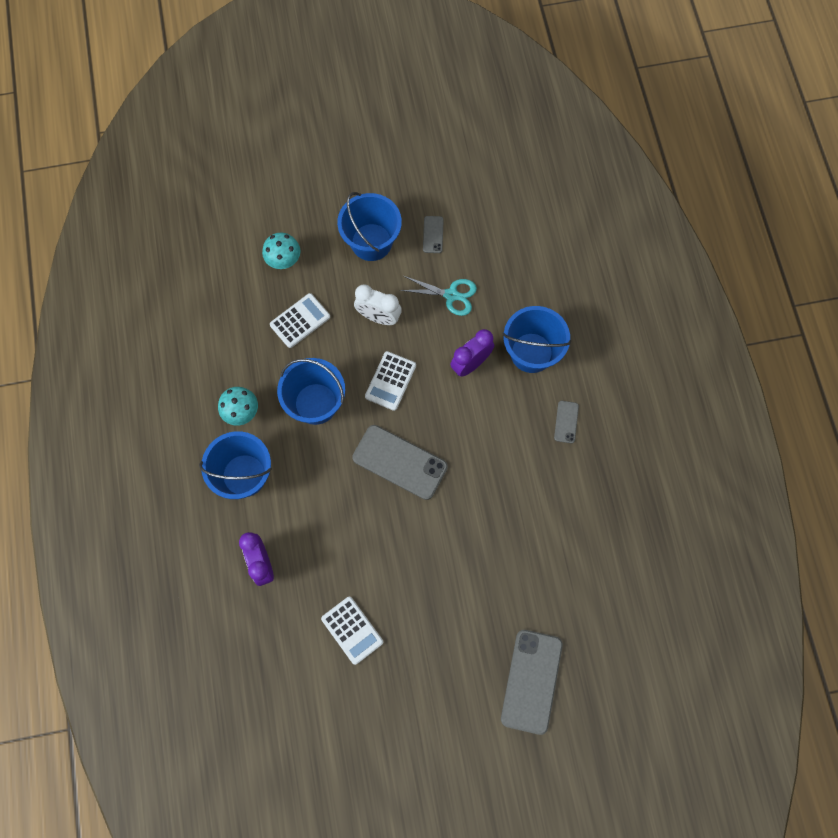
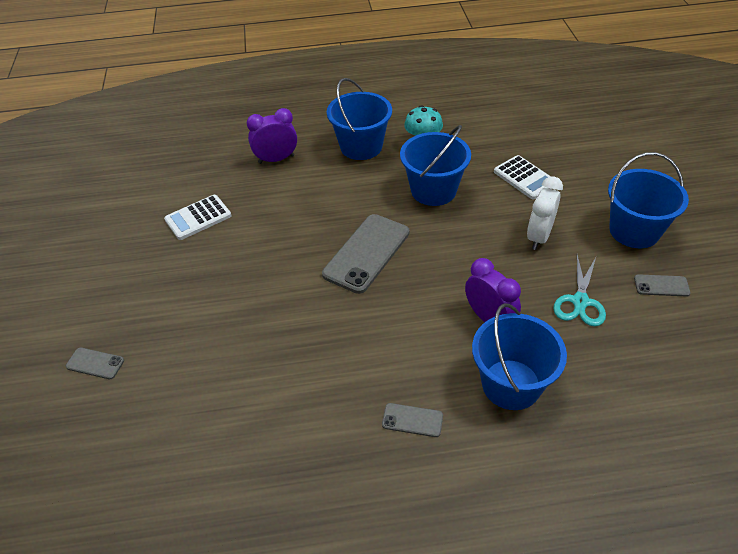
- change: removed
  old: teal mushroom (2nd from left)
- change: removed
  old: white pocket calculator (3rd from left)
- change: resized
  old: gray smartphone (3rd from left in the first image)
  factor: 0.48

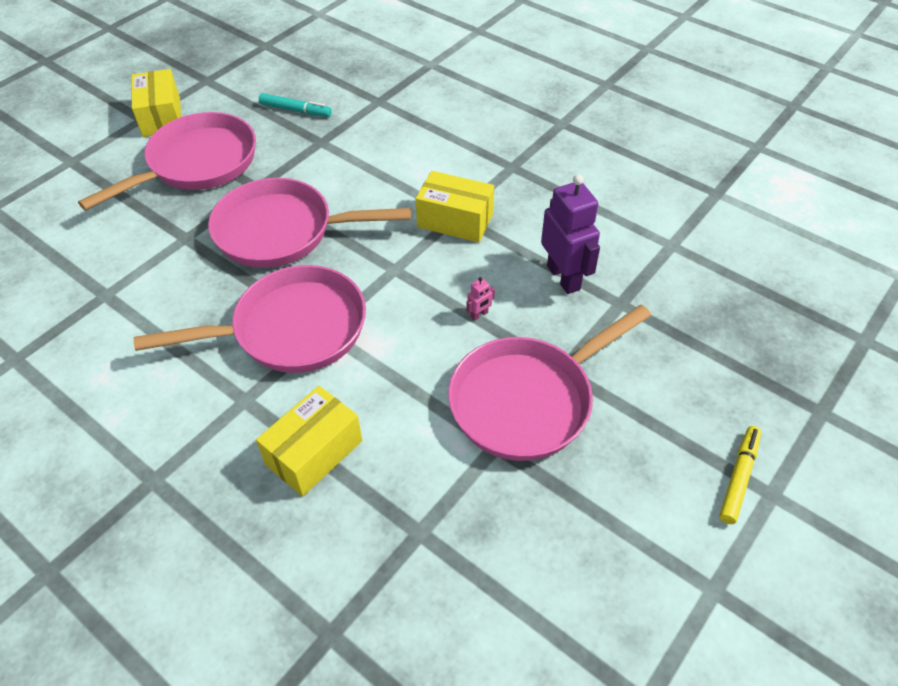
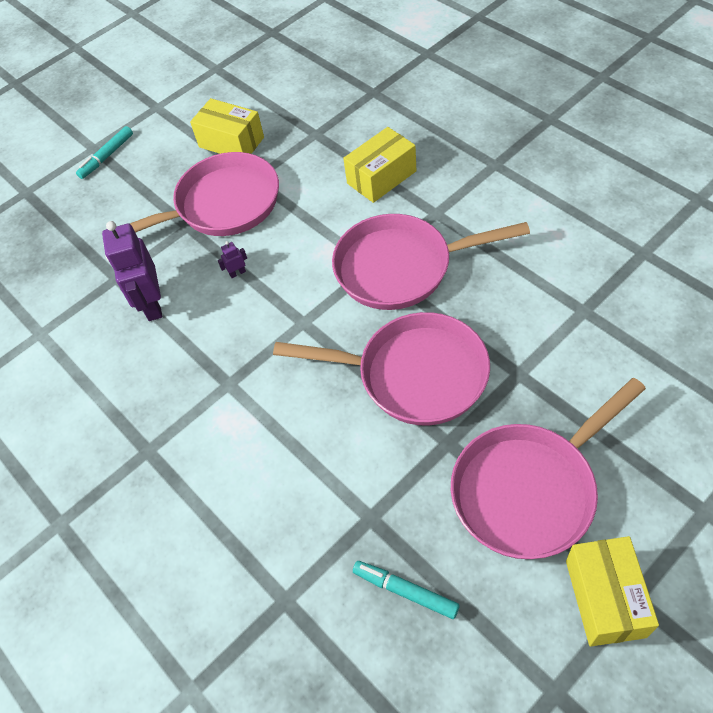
- change: moved
  old: golden parcel (3rd from left in the first image)
  new: golden parcel (1st from left)
- change: recoloured
  old: rose-pink robot figure
  new: purple robot figure (2nd from left)
- change: recoloured
  old: golden felt pen
  new: teal felt pen (1st from left)

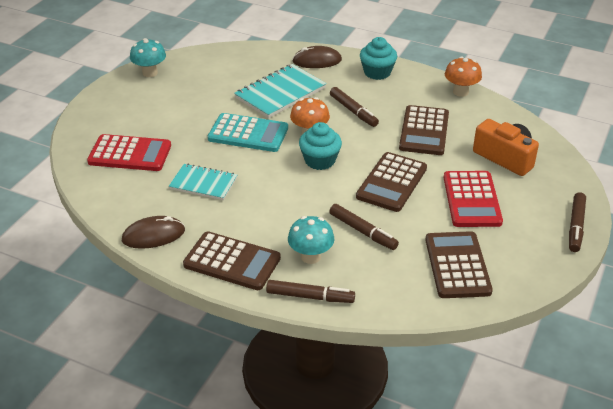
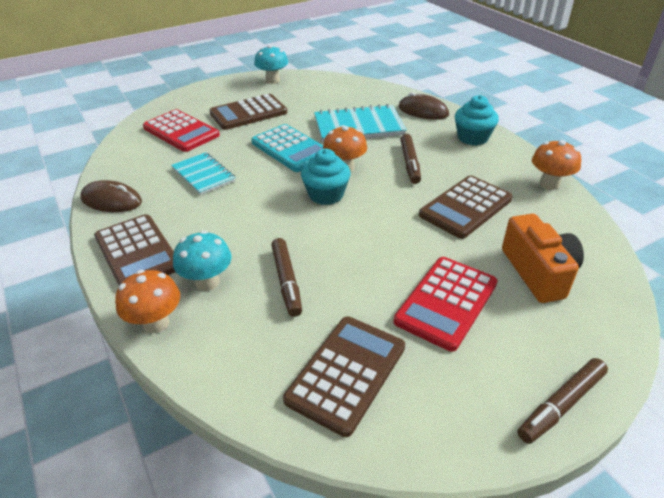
- change: moved
  old: russet pocket calculator (2nd from left)
- change: replaced
  old: russet felt pen (1st from left)
  new: bright orange mushroom (1st from left)

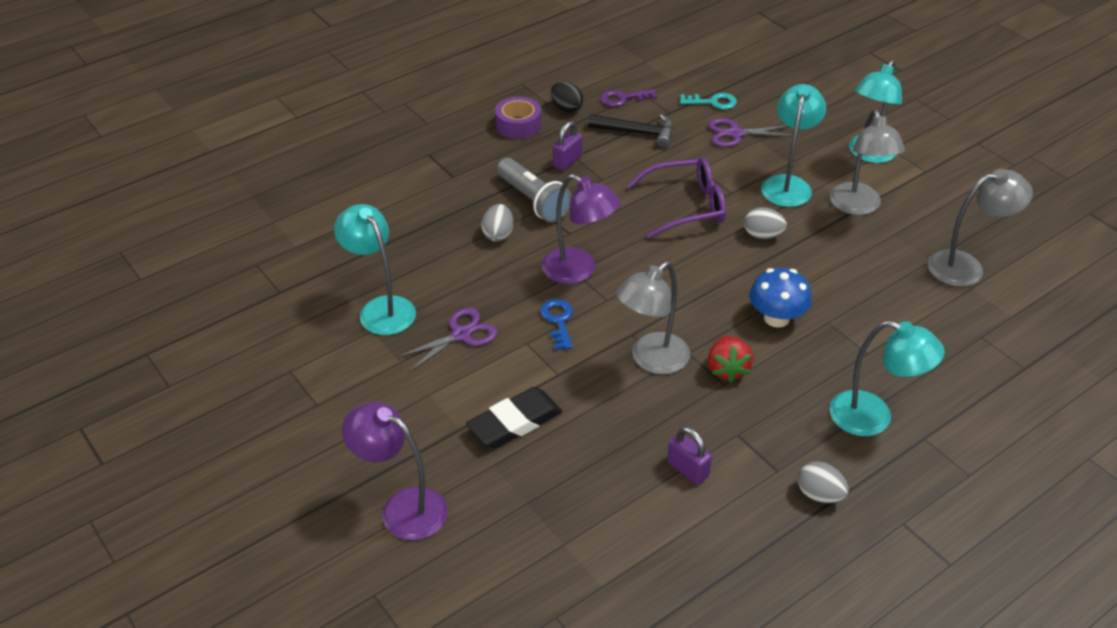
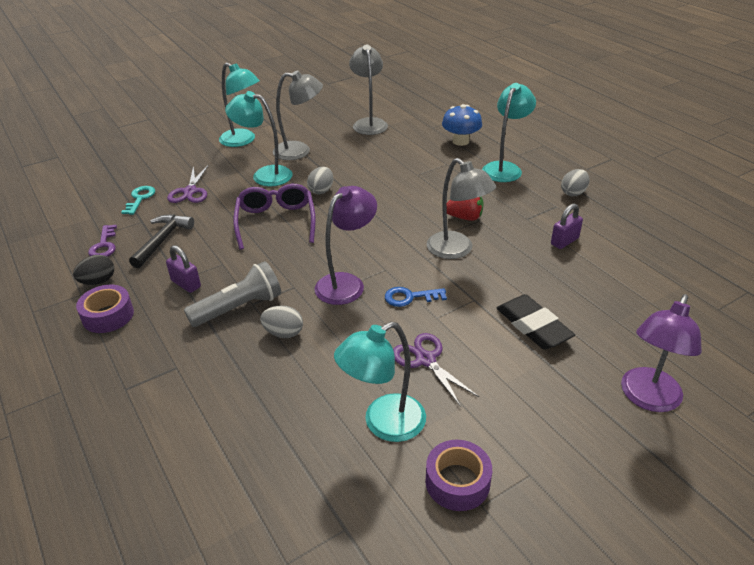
- change: added
  new: purple sticky tape (2nd from left)
- change: moved
  old: cobalt mushroom

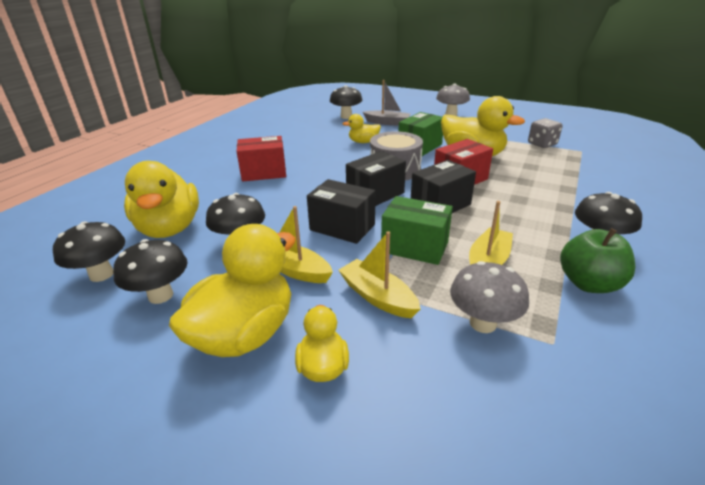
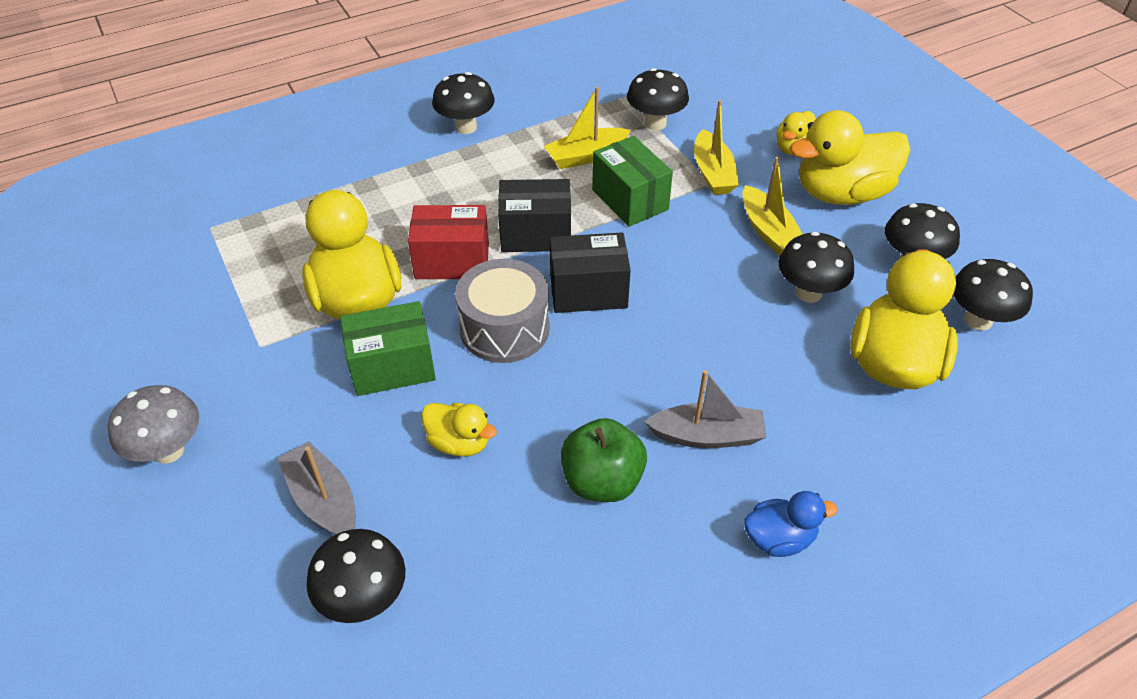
- change: removed
  old: black parcel (1st from left)
- change: removed
  old: gray die
- change: added
  new: cobalt duck
- change: moved
  old: emerald apple fruit
- change: replaced
  old: scarlet parcel (1st from left)
  new: gray boat (2nd from left)
- change: recoloured
  old: gray mushroom (2nd from left)
  new: black mushroom (3rd from left)

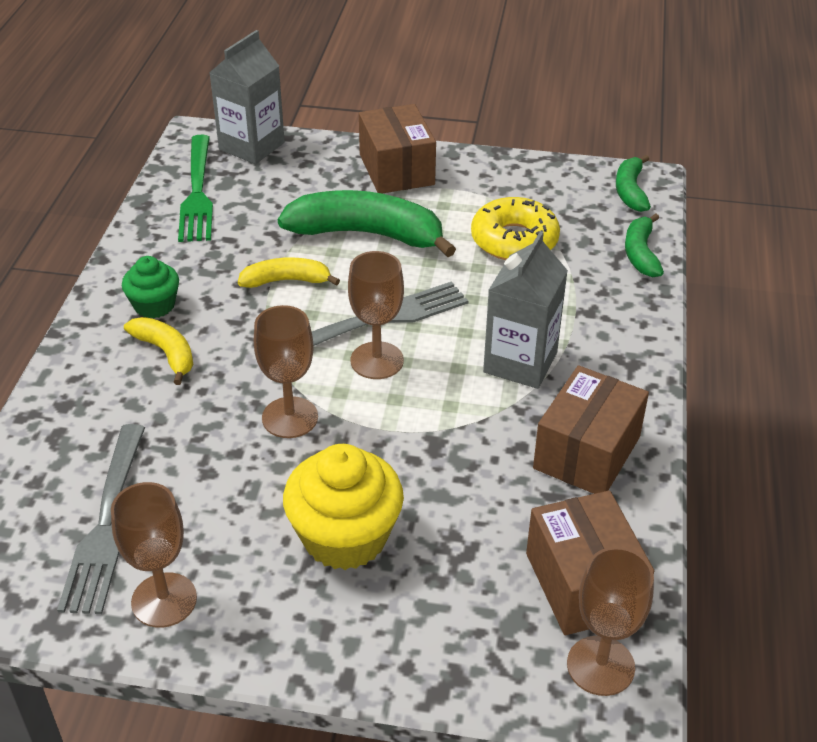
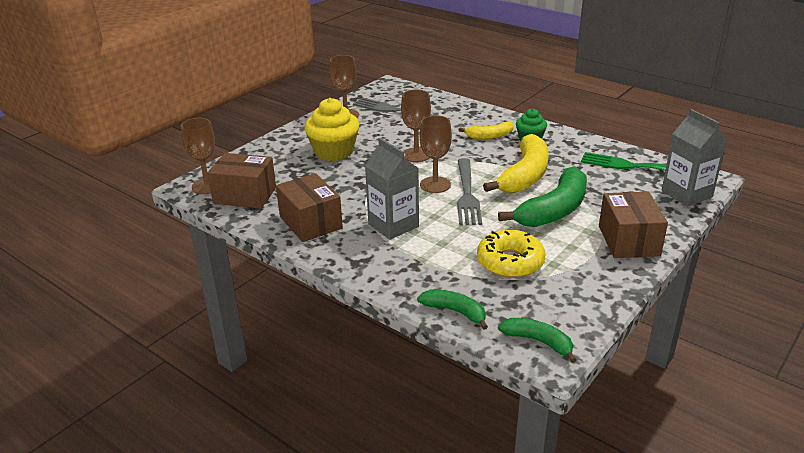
- change: turned
  old: russet parcel (1st from left in the first image)
  degrees: 75
- change: resized
  old: golden toy banana (2nd from left)
  factor: 1.87

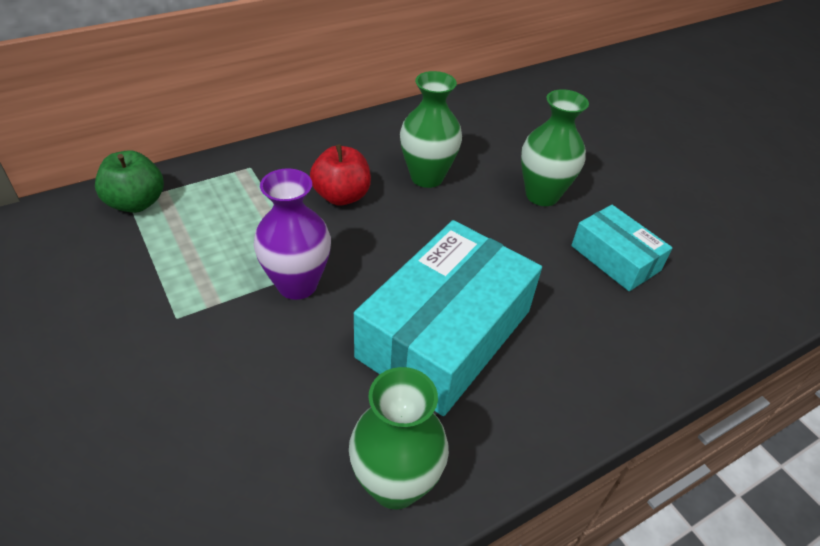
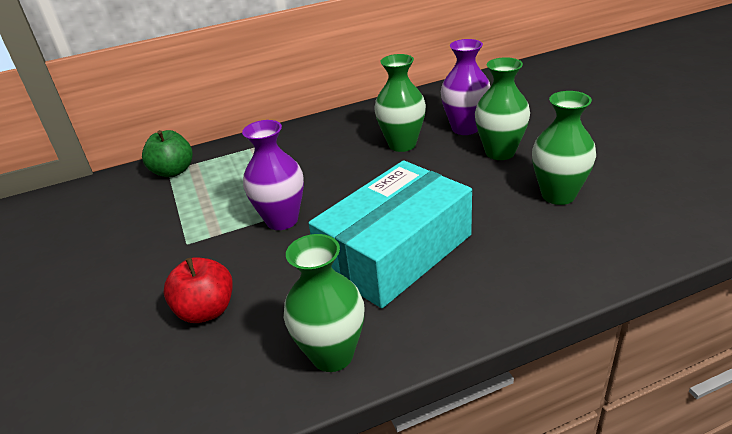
- change: added
  new: purple vase (2nd from left)
- change: moved
  old: scarlet apple fruit
- change: replaced
  old: teal parcel (2nd from left)
  new: emerald vase (4th from left)

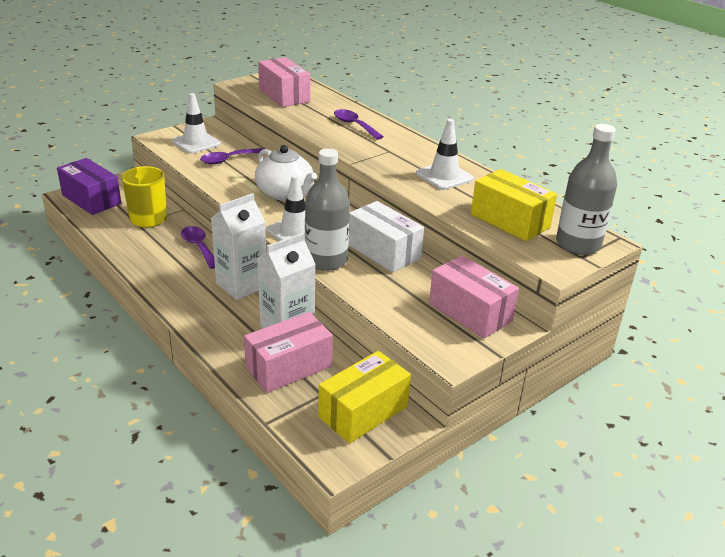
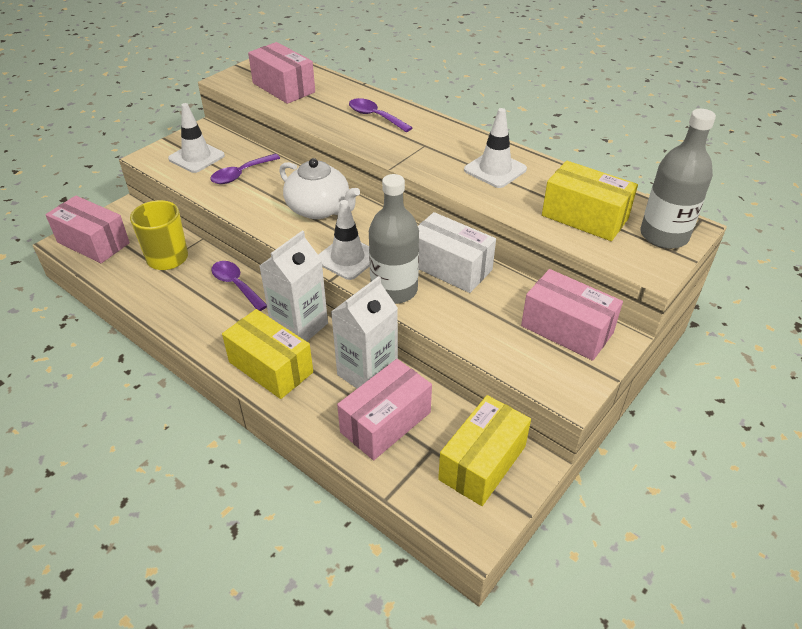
- change: added
  new: golden parcel (1st from left)
- change: recoloured
  old: purple parcel
  new: rose-pink parcel (1st from left)

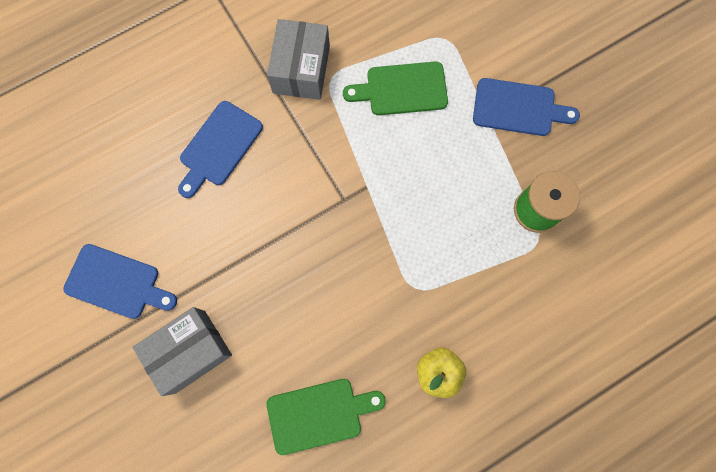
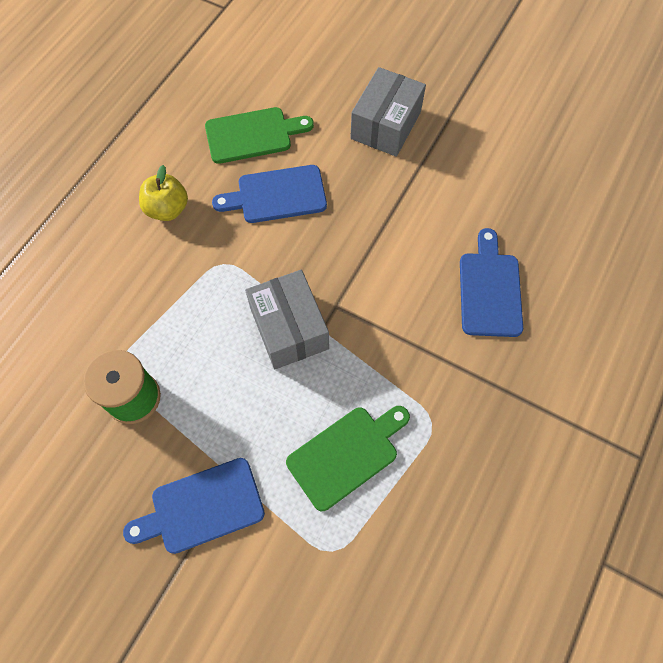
- change: moved
  old: cobalt cutting board (1st from left in the first image)
  new: cobalt cutting board (2nd from left)
- change: moved
  old: gray parcel (2nd from left in the first image)
  new: gray parcel (1st from left)
- change: turned
  old: emerald cutting board (1st from left)
  degrees: -150

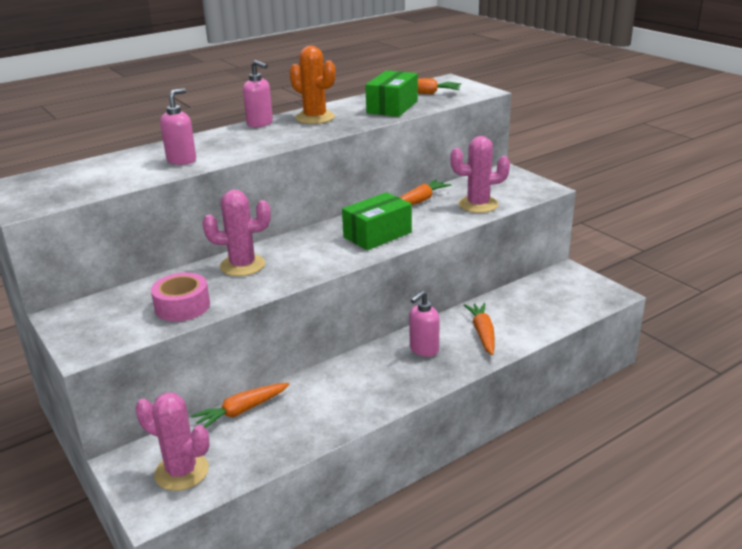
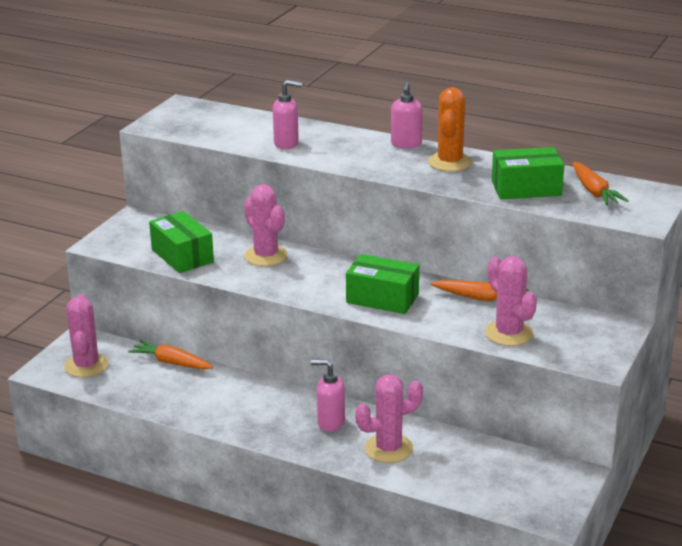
- change: replaced
  old: rose-pink sticky tape
  new: emerald parcel (1st from left)
- change: replaced
  old: bright orange carrot (4th from left)
  new: rose-pink prickly plant (3rd from left)

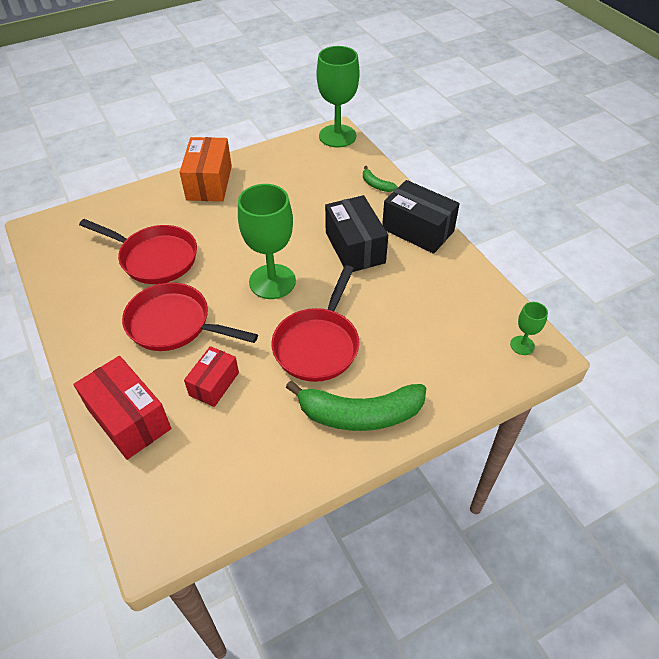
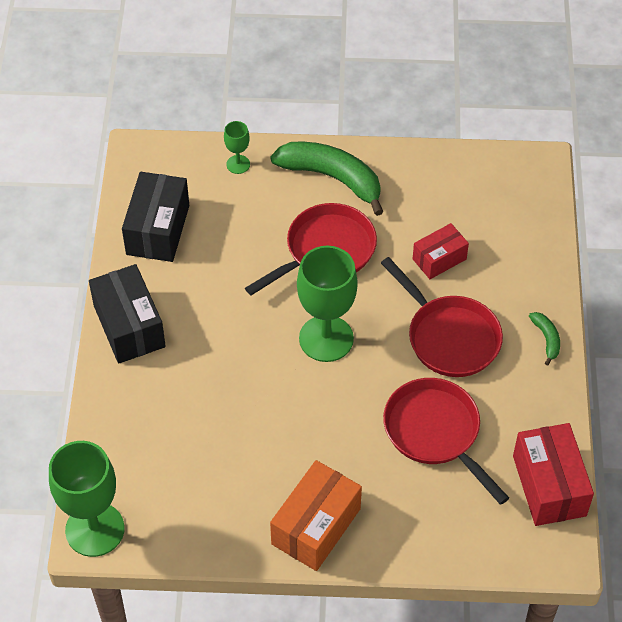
- change: moved
  old: scarlet parcel (1st from left in the first image)
  new: scarlet parcel (2nd from left)
- change: moved
  old: black parcel (1st from left in the first image)
  new: black parcel (2nd from left)
- change: moved
  old: emerald toy banana (2nd from left)
- change: moved
  old: emerald wine glass (3rd from left in the first image)
  new: emerald wine glass (2nd from left)

